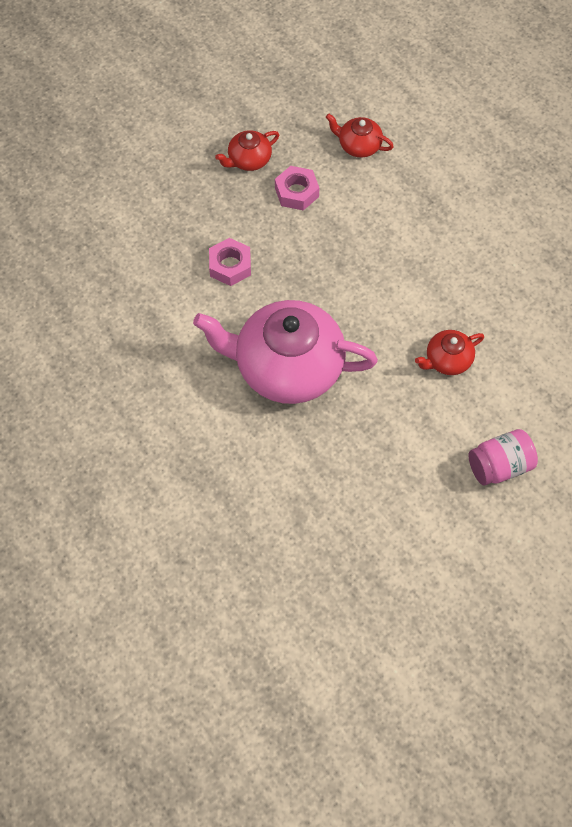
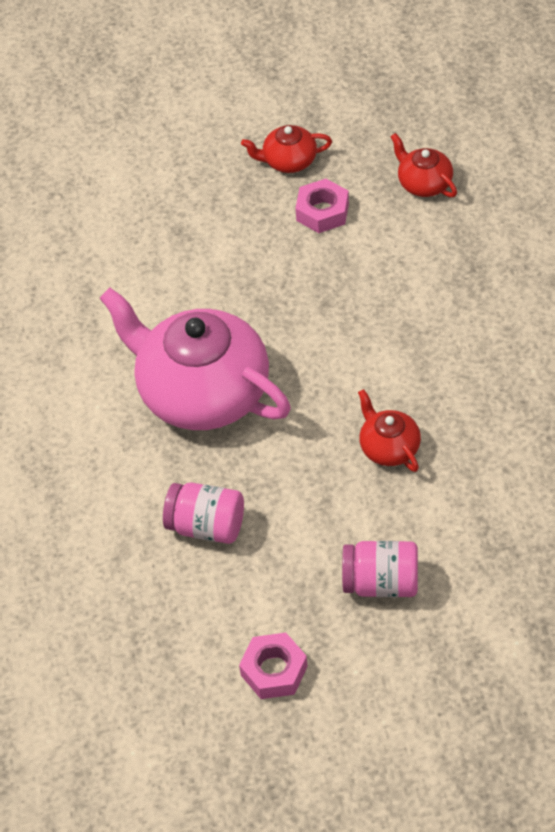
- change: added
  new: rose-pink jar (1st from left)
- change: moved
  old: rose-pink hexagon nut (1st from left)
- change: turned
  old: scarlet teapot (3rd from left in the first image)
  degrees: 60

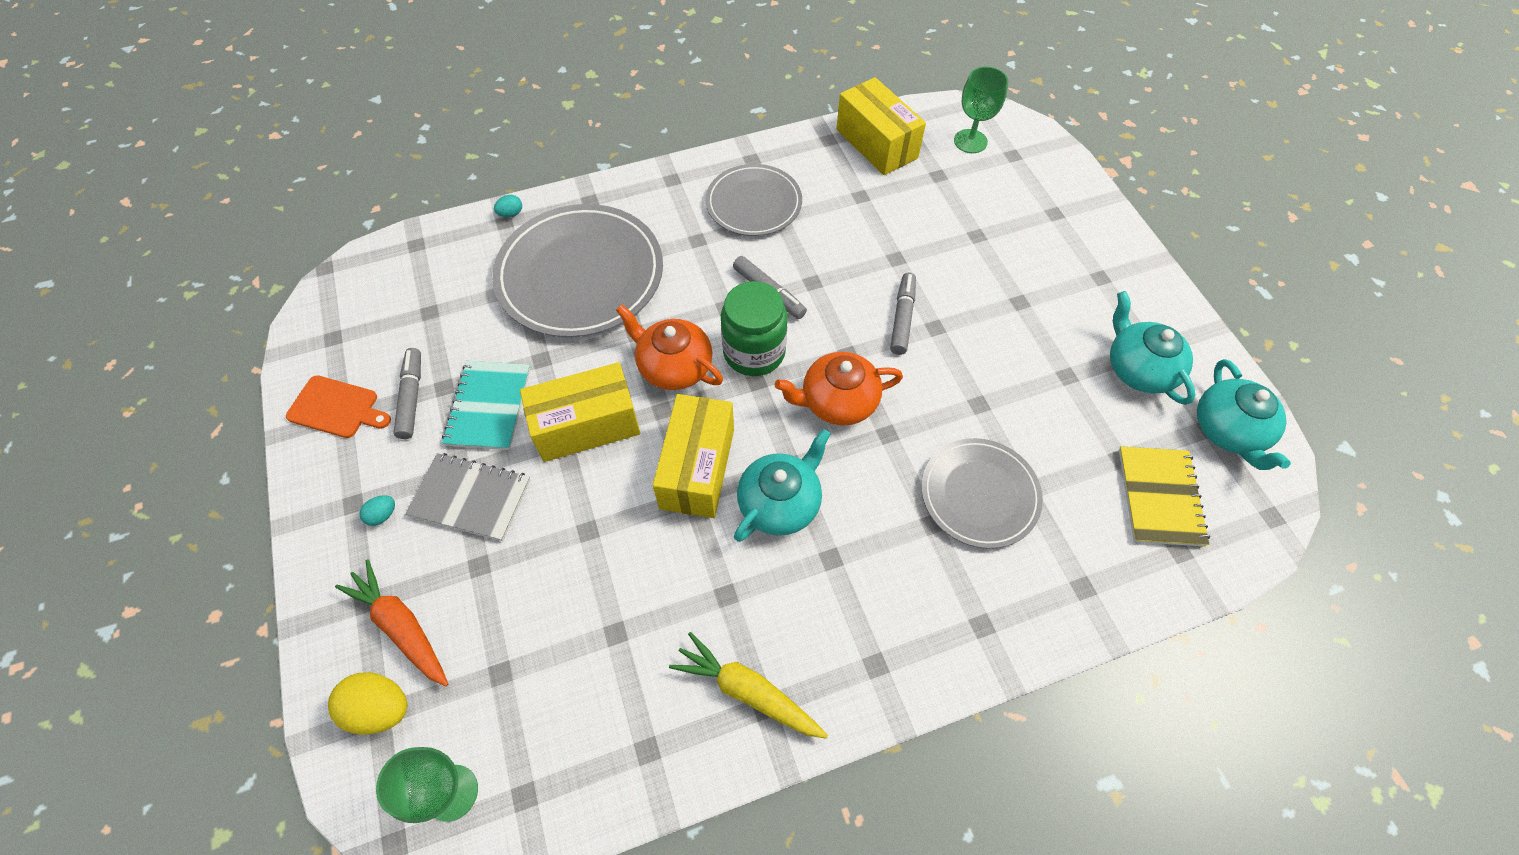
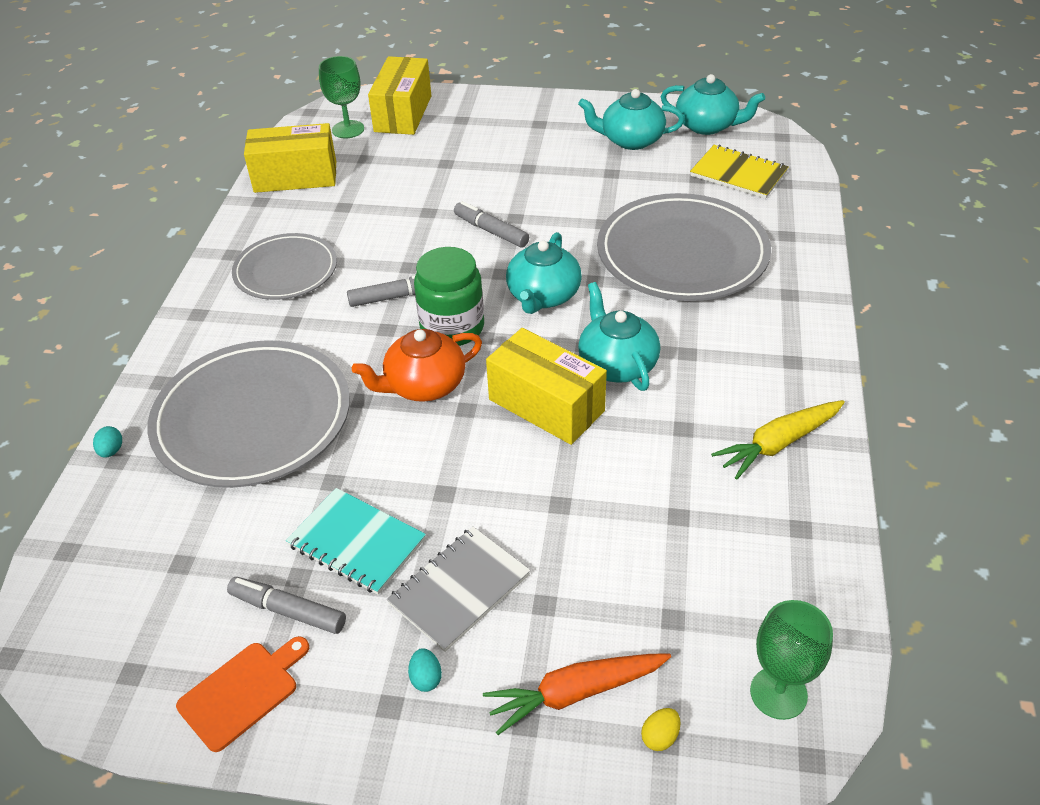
- change: moved
  old: golden parcel (1st from left in the first image)
  new: golden parcel (2nd from left)
- change: recoloured
  old: bright orange teapot (2nd from left)
  new: teal teapot (1st from left)
- change: resized
  old: golden egg
  factor: 0.52
- change: resized
  old: gray flat dish (3rd from left)
  factor: 1.64

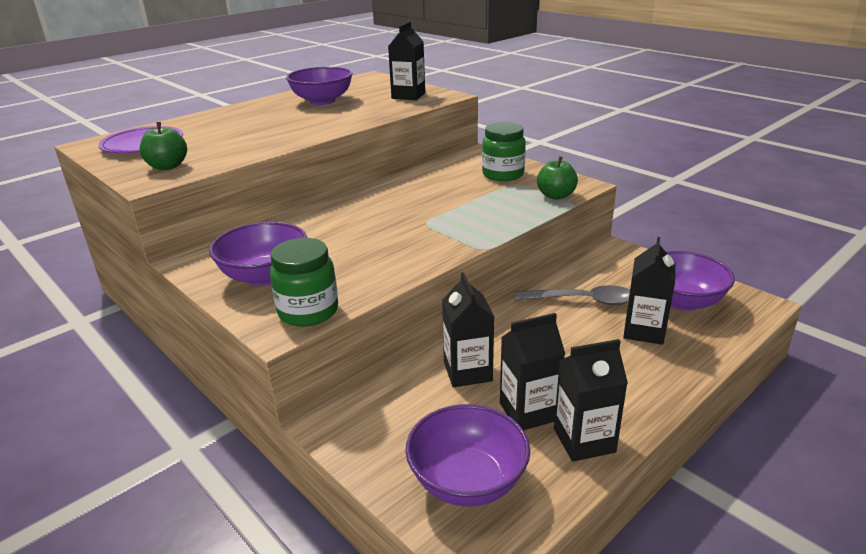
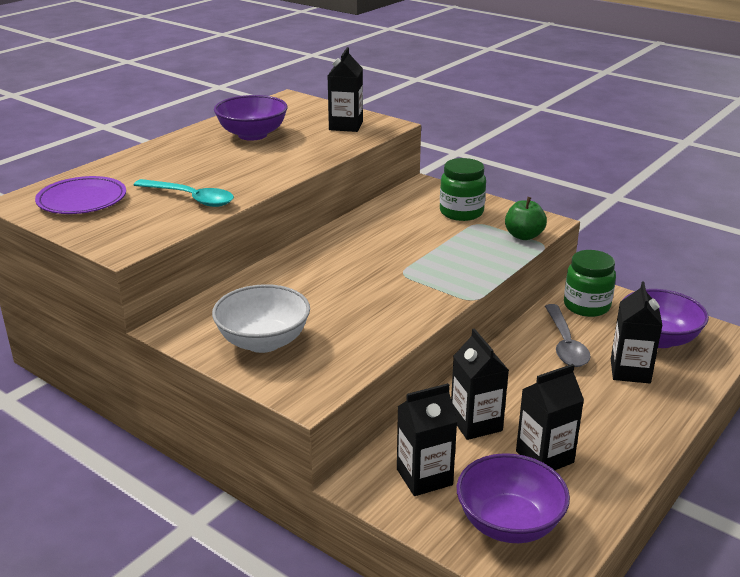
- change: removed
  old: emerald apple fruit (1st from left)
- change: added
  new: teal teaspoon
- change: moved
  old: emerald jar (1st from left in the first image)
  new: emerald jar (2nd from left)
- change: moved
  old: black carton (4th from left in the first image)
  new: black carton (2nd from left)
- change: recoloured
  old: purple bowl (1st from left)
  new: white bowl
- change: turned
  old: gray teaspoon
  degrees: 90

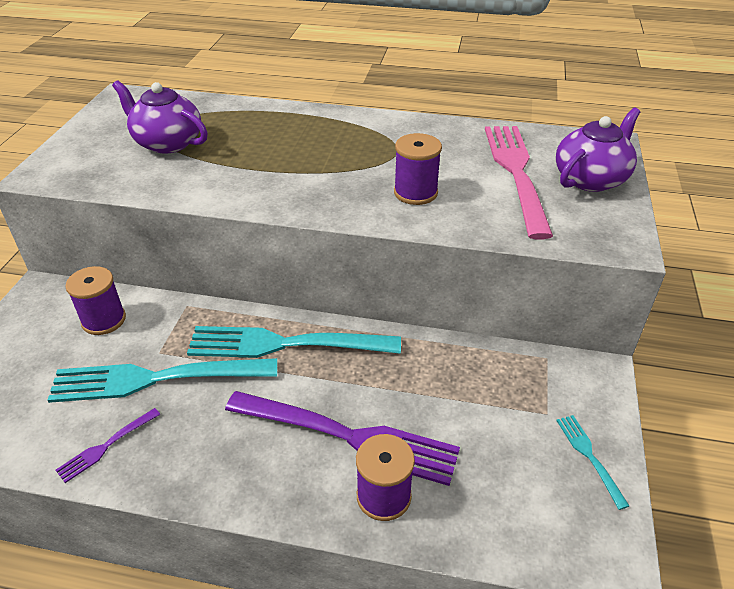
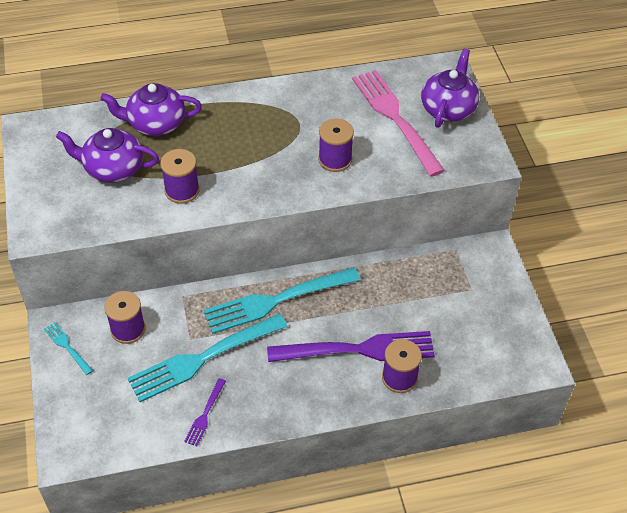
- change: added
  new: purple teapot (2nd from left)
- change: added
  new: purple bobbin (2nd from left)
- change: moved
  old: teal fork (3rd from left in the first image)
  new: teal fork (1st from left)

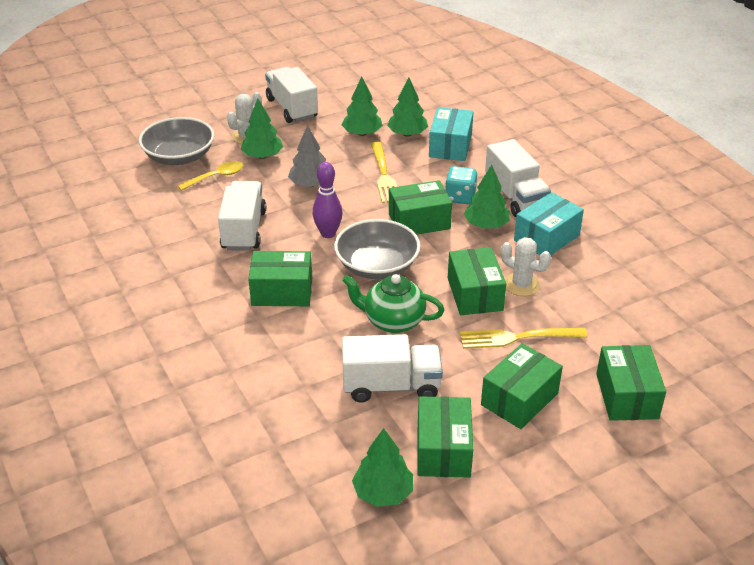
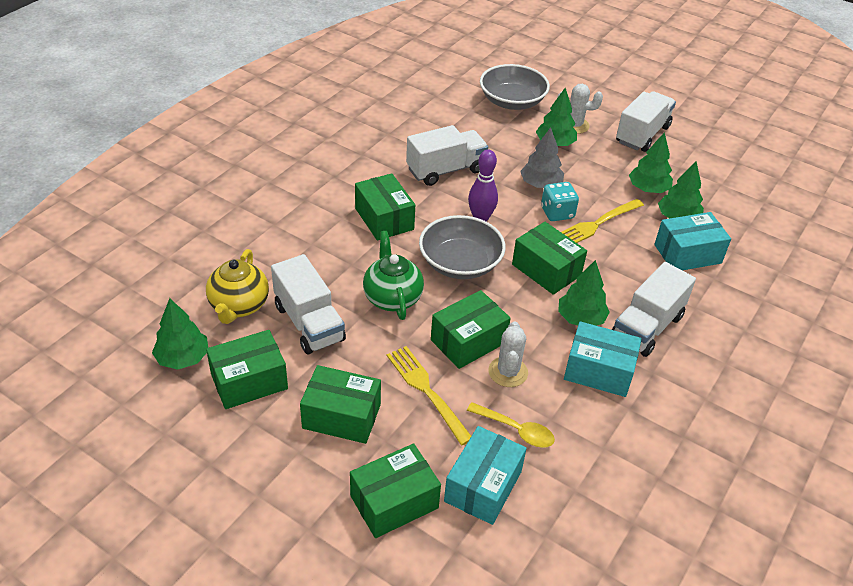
- change: added
  new: golden teapot
- change: added
  new: teal parcel (1st from left)
- change: moved
  old: golden teaspoon
- change: moved
  old: teal die

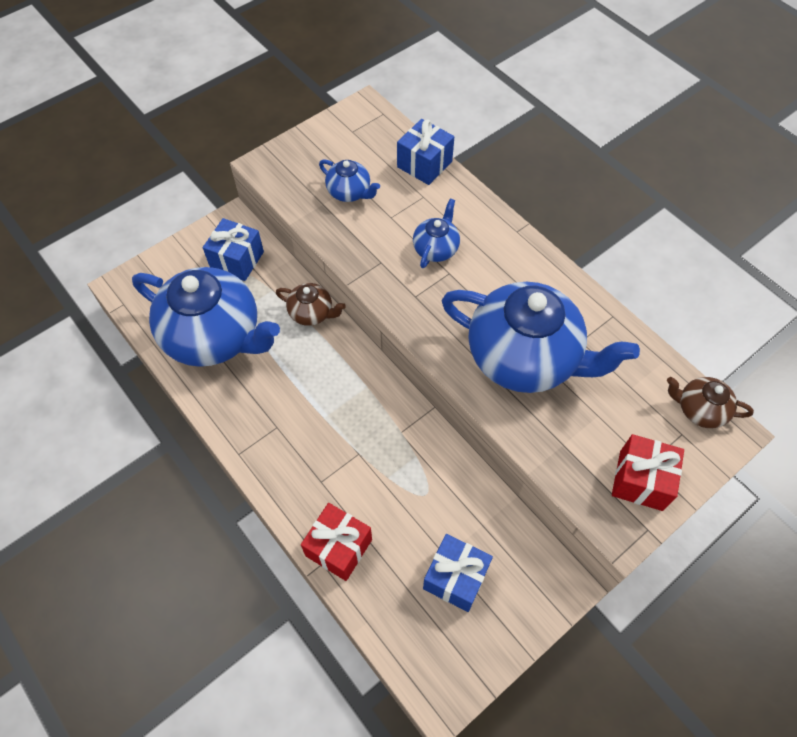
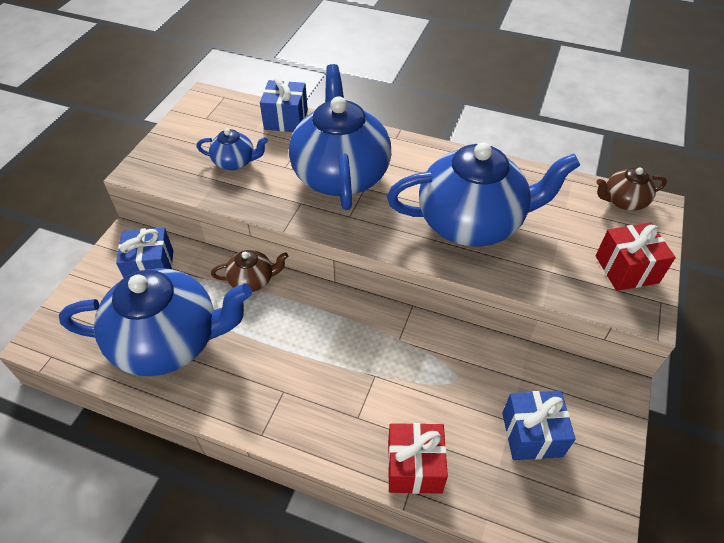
- change: resized
  old: cobalt teapot (3rd from left)
  factor: 2.22

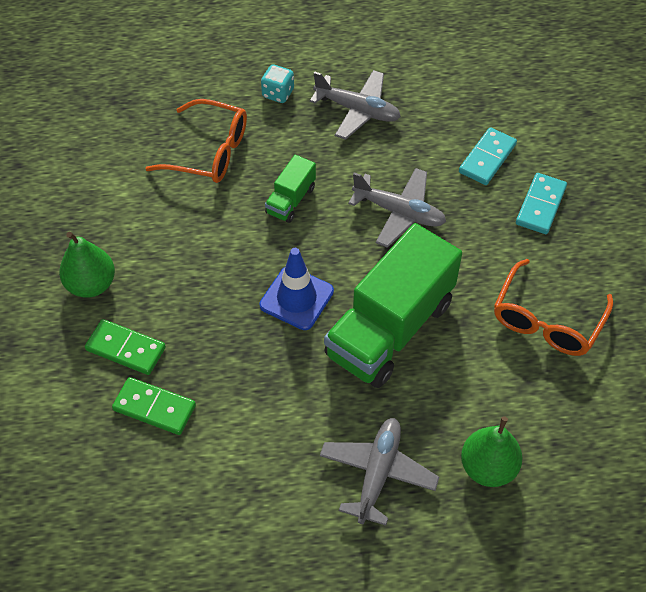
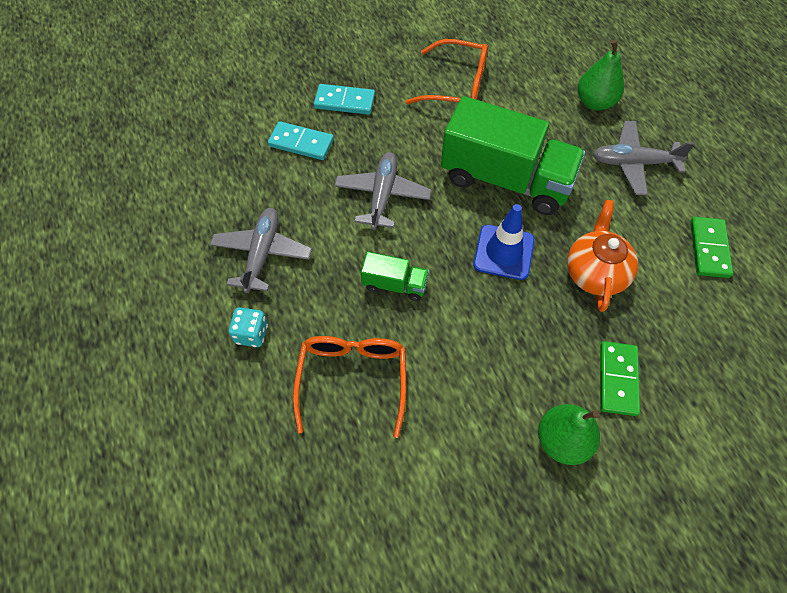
- change: added
  new: bright orange teapot
- change: moved
  old: emerald domino piece (2nd from left)

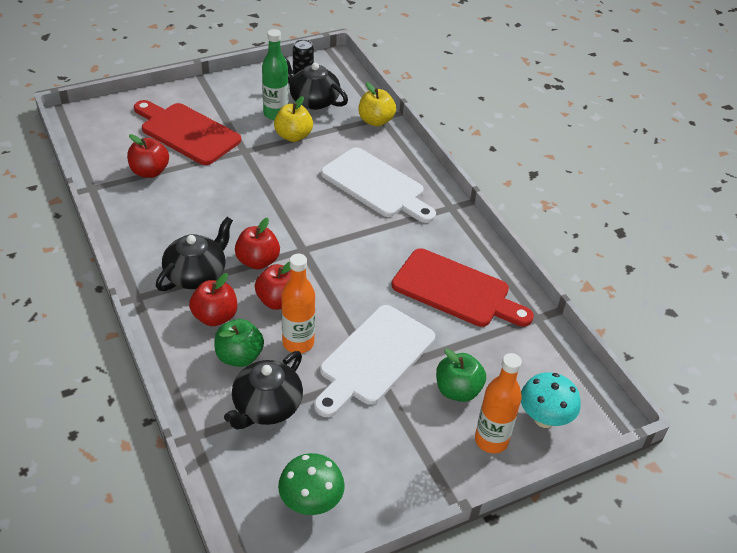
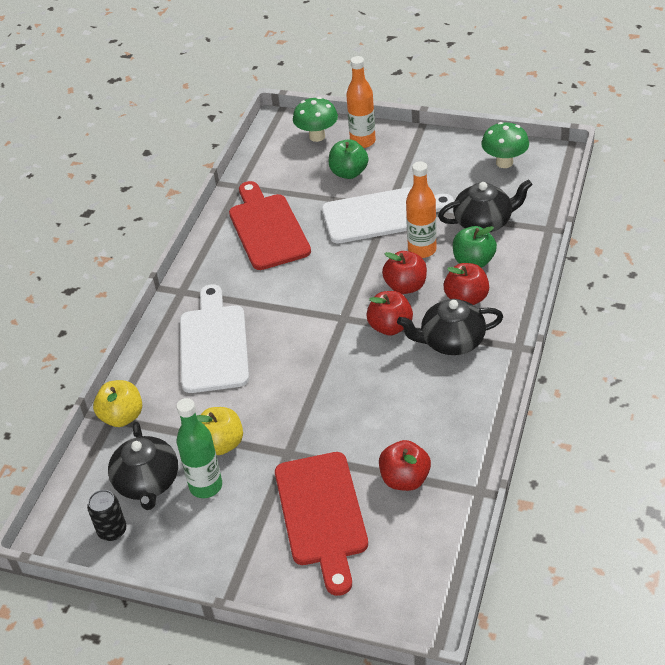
- change: recoloured
  old: teal mushroom
  new: emerald mushroom (1st from left)

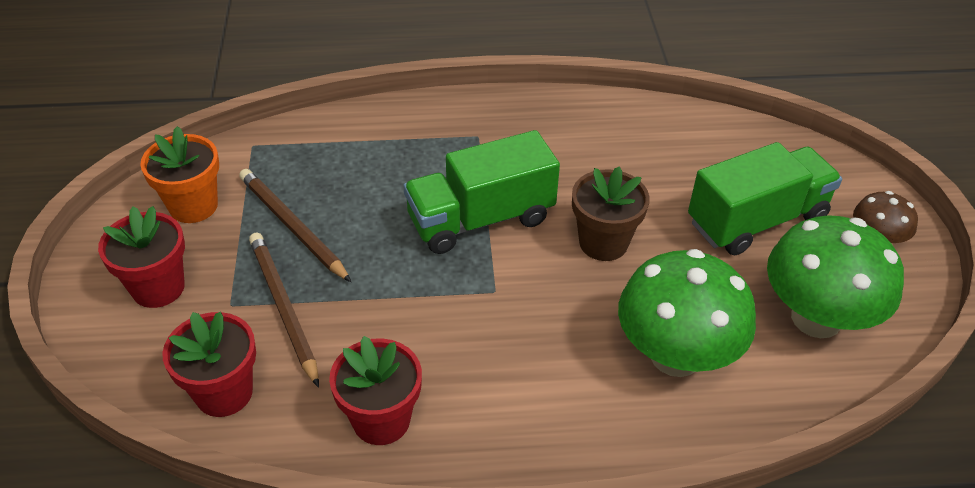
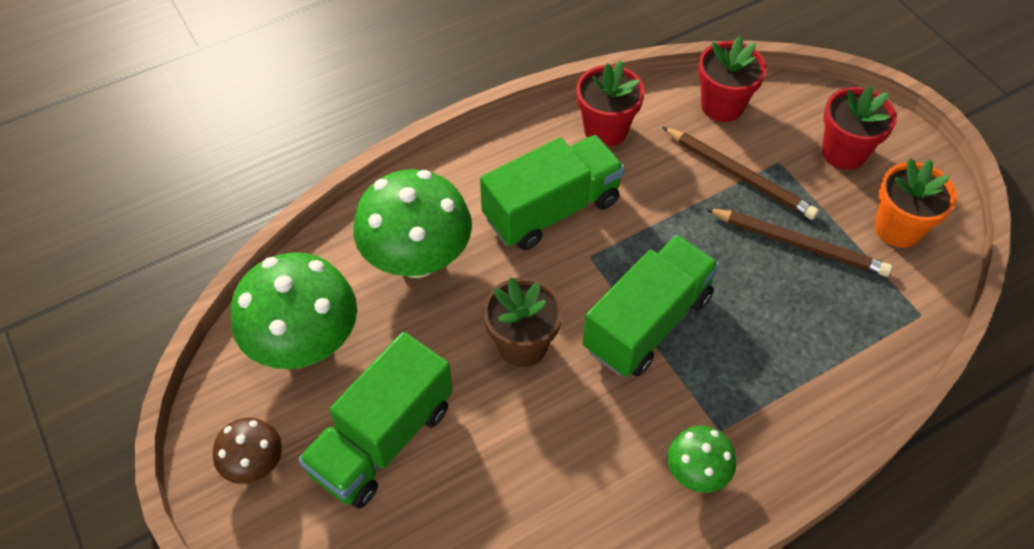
- change: added
  new: emerald lorry (2nd from left)
- change: added
  new: emerald mushroom (3rd from left)

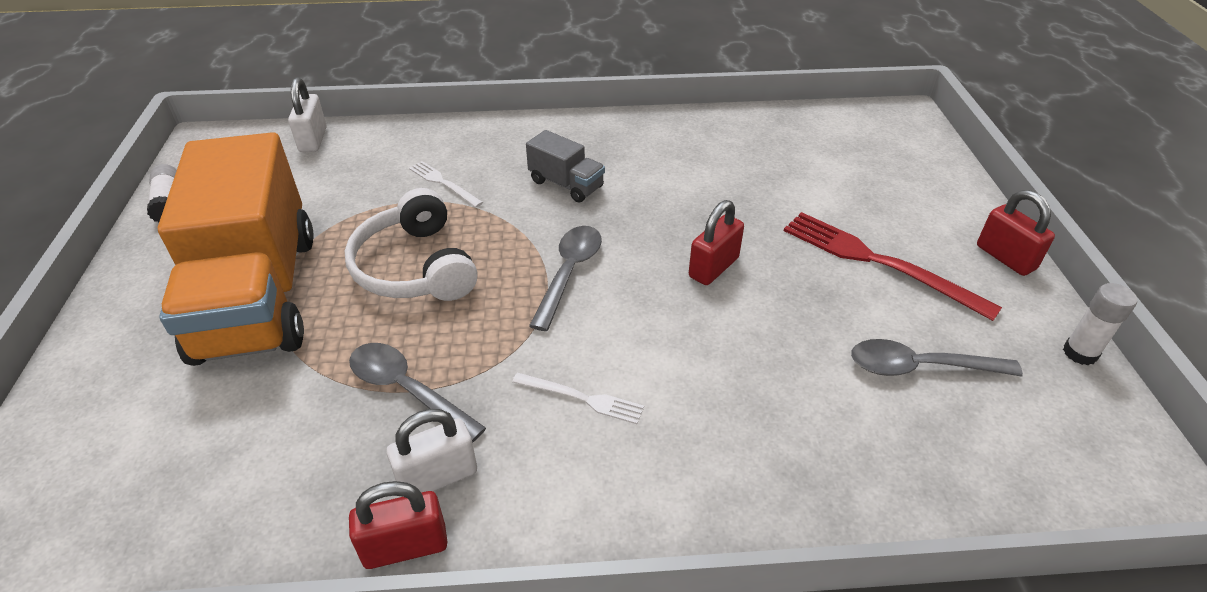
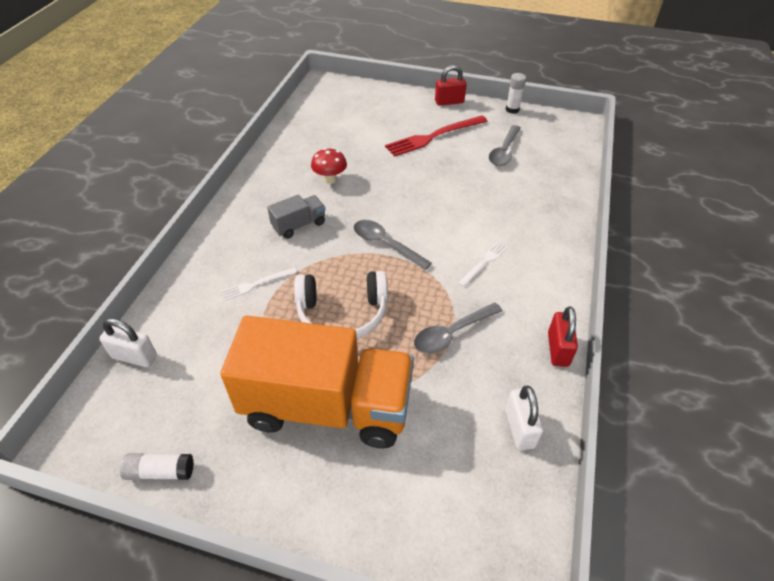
- change: removed
  old: scarlet padlock (2nd from left)
- change: added
  new: scarlet mushroom
- change: moved
  old: white padlock (2nd from left)

